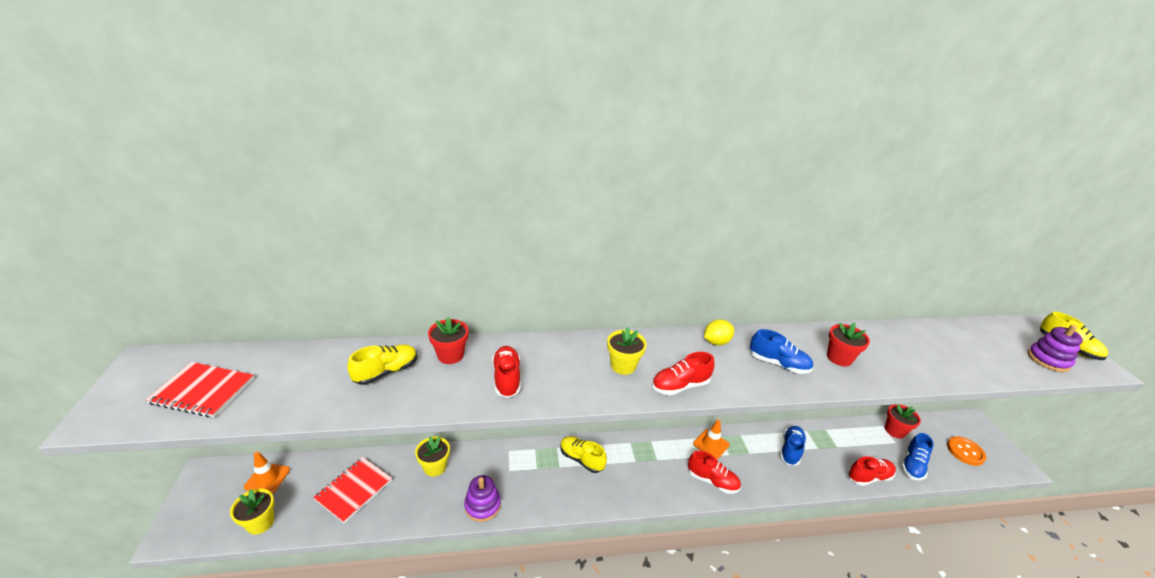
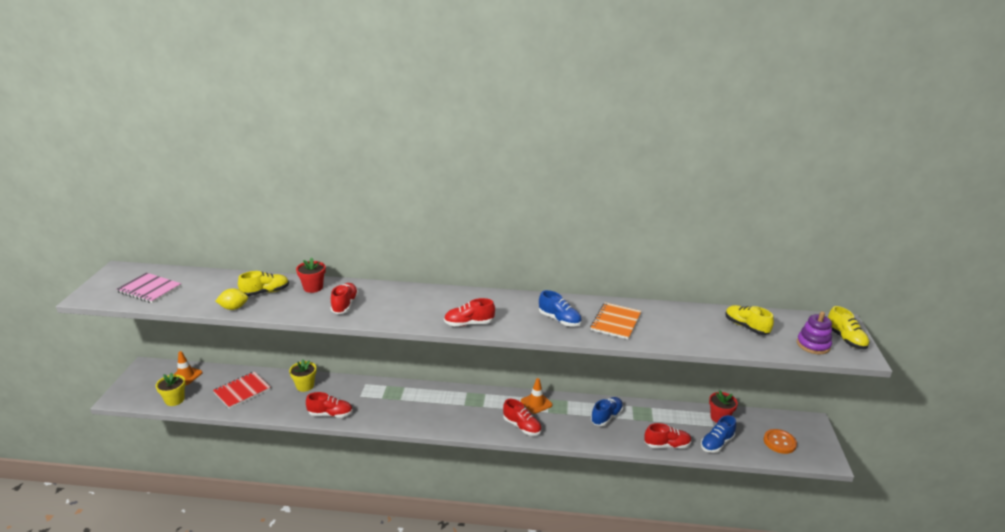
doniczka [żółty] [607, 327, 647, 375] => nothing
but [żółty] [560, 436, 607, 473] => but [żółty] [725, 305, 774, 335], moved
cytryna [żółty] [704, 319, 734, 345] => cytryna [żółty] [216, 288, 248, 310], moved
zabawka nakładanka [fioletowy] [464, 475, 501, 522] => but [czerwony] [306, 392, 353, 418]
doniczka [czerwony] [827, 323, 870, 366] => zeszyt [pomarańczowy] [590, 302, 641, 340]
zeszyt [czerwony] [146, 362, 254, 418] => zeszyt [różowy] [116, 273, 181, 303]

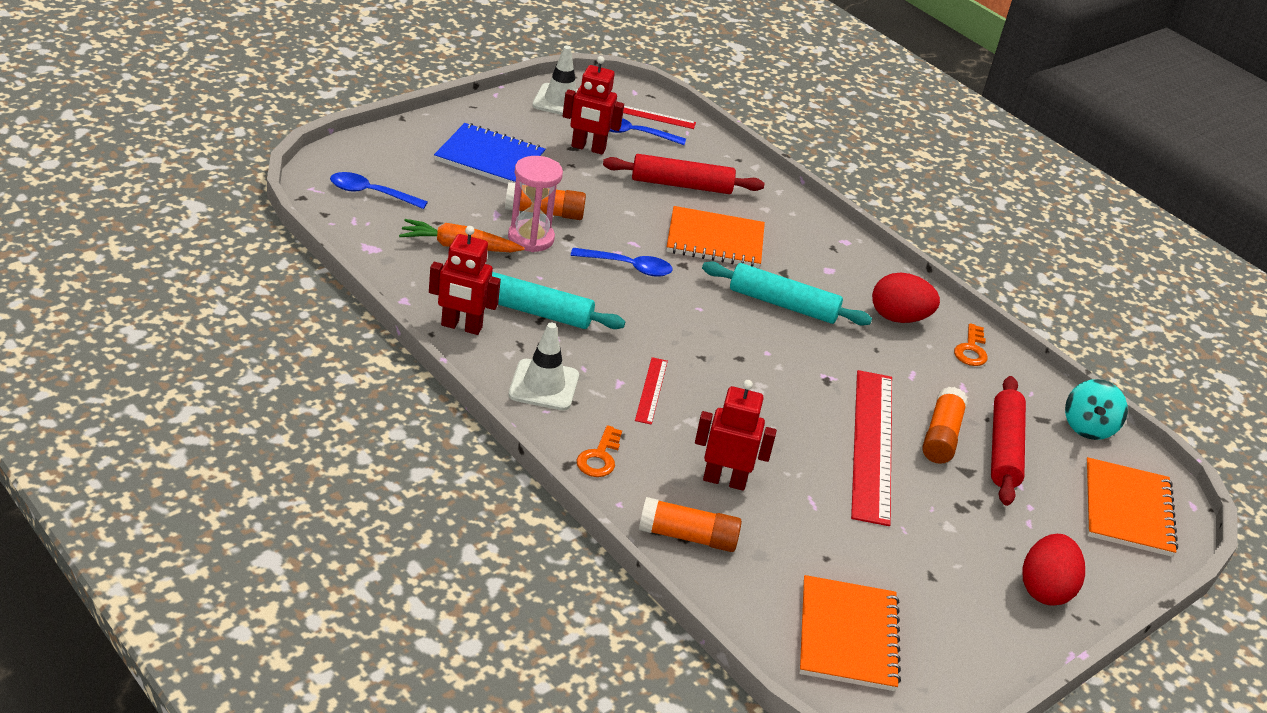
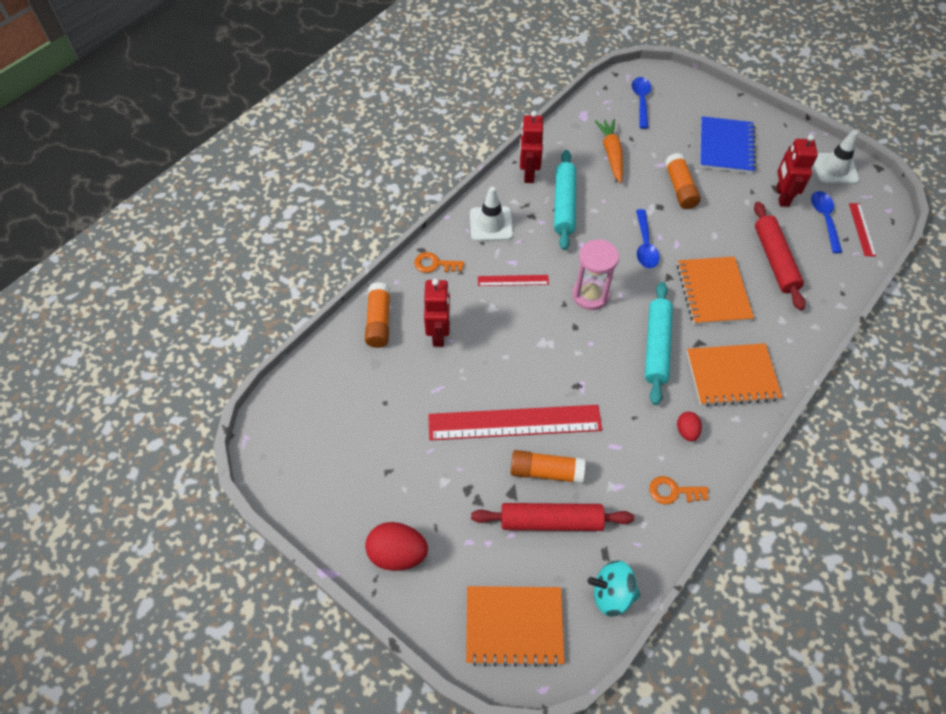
klepsydra [różowy] [508, 156, 563, 252] => klepsydra [różowy] [573, 239, 619, 310], moved
zeszyt [pomarańczowy] [799, 575, 901, 691] => zeszyt [pomarańczowy] [687, 343, 782, 407], moved
jajko [czerwony] [872, 273, 940, 323] => jajko [czerwony] [677, 412, 702, 441], x0.55

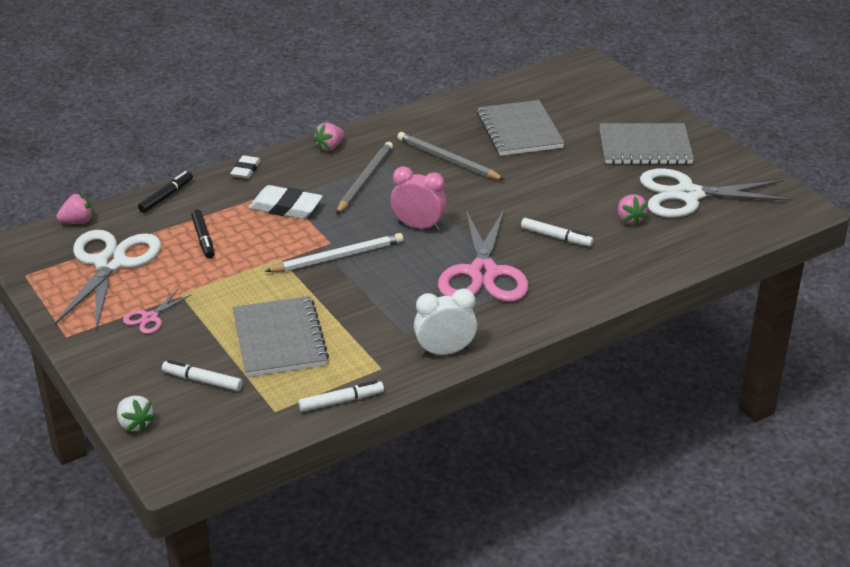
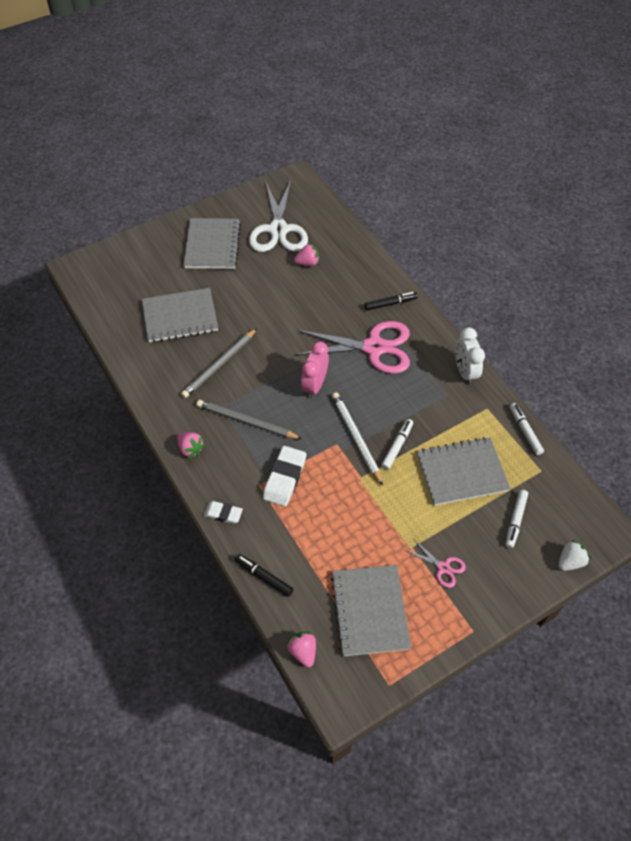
flamaster [czarny] [191, 210, 215, 259] => flamaster [czarny] [364, 292, 417, 311], moved
flamaster [biały] [521, 218, 593, 247] => flamaster [biały] [381, 419, 413, 470], moved
nożyczki [biały] [54, 230, 161, 330] => zeszyt [szary] [331, 565, 411, 656]

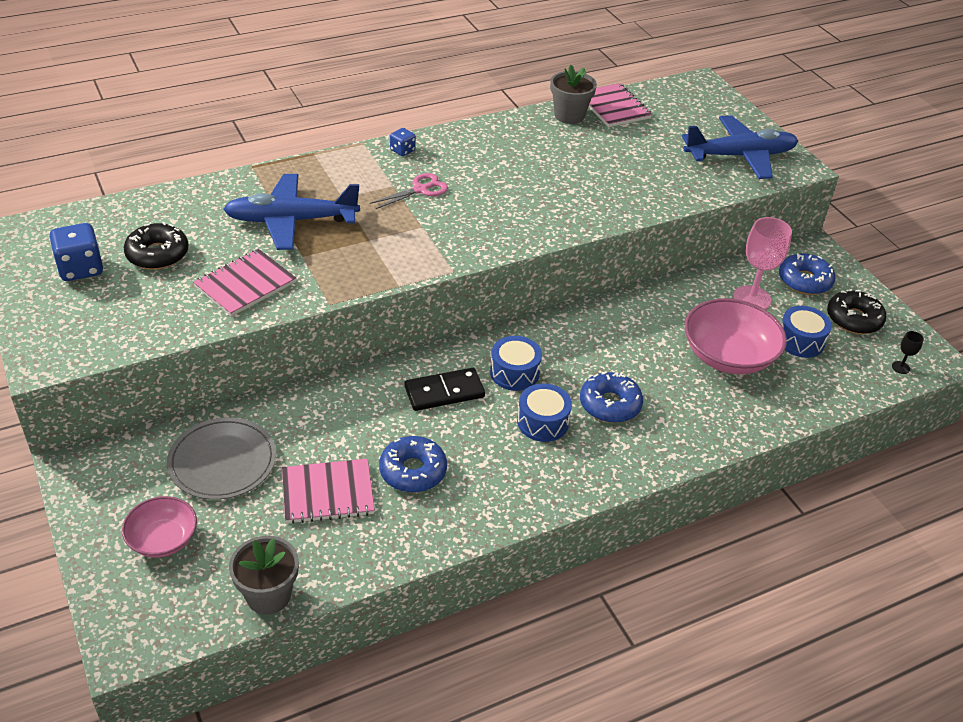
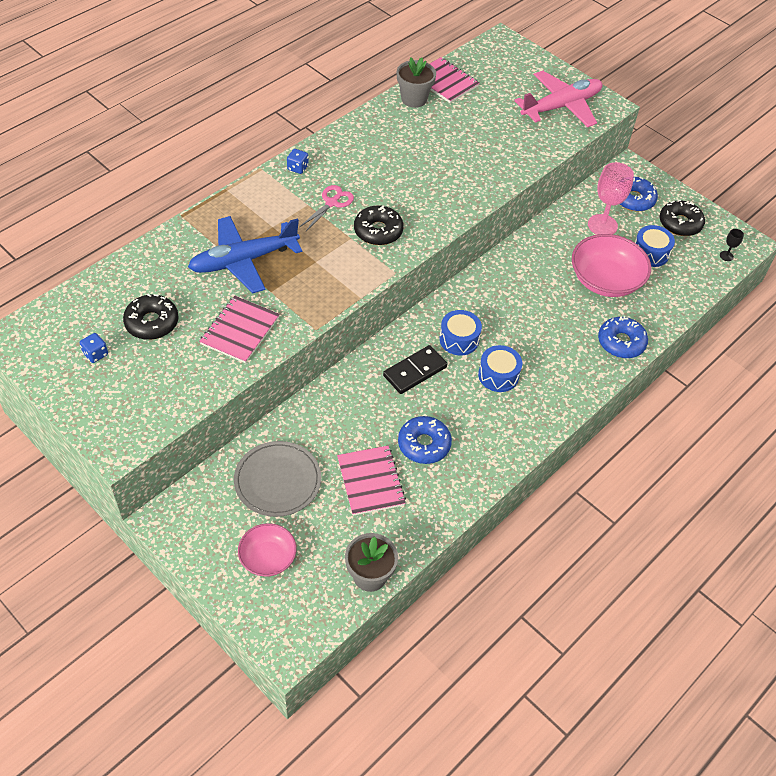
nothing => donut [czarny] [354, 205, 404, 245]
donut [niebieski] [580, 371, 643, 423] => donut [niebieski] [598, 316, 648, 358], moved
samolot [niebieski] [682, 115, 798, 179] => samolot [różowy] [514, 71, 602, 127]
zeszyt [różowy] [282, 459, 375, 524] => zeszyt [różowy] [337, 446, 406, 516], 75 degrees counterclockwise
kostka do gry [niebieski] [49, 223, 103, 281] => kostka do gry [niebieski] [80, 333, 108, 363], x0.56

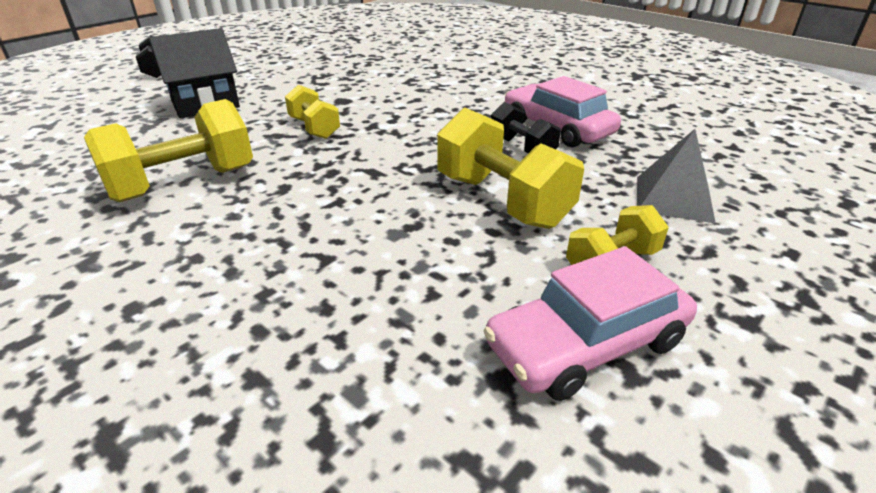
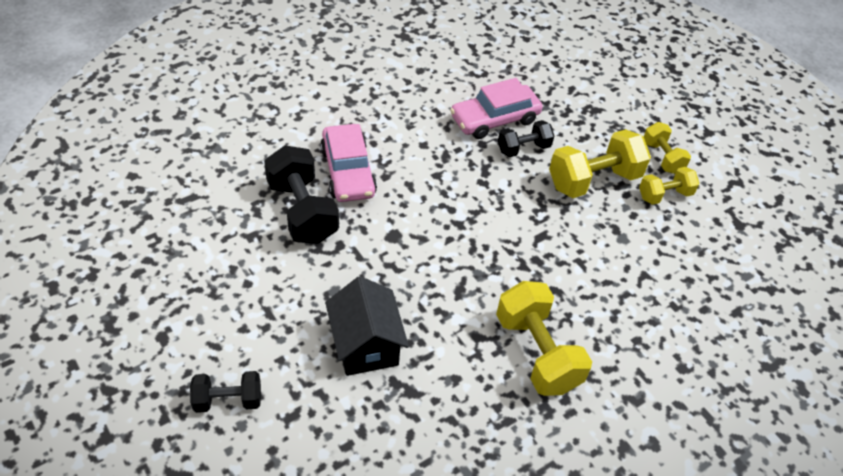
piramida [szary] [637, 129, 716, 223] => nothing
nothing => hantel [czarny] [264, 145, 339, 244]
hantel [żółty] [285, 85, 340, 139] => hantel [żółty] [639, 167, 699, 205], moved
samochód [różowy] [484, 246, 697, 401] => samochód [różowy] [320, 124, 377, 202], moved

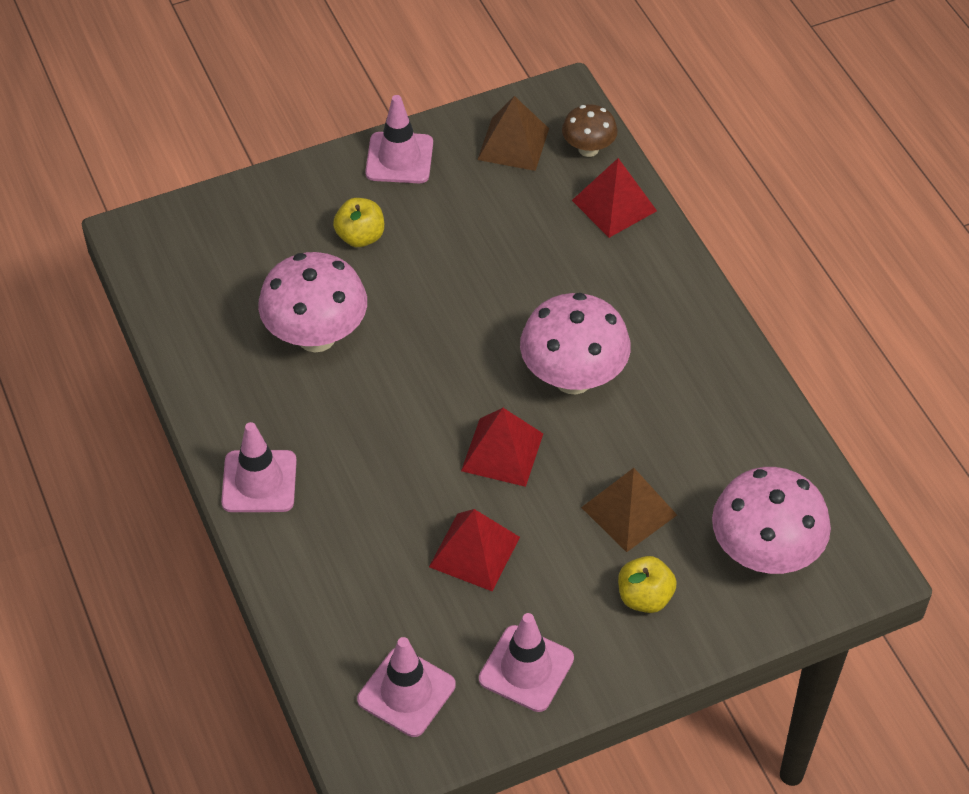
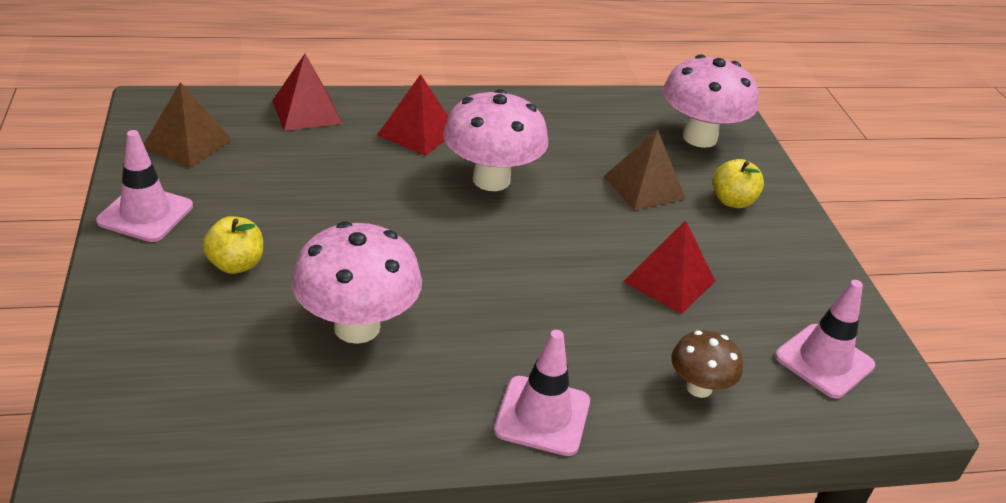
pachołek [różowy] [479, 613, 574, 712] => nothing
piramida [czerwony] [461, 408, 543, 487] => piramida [czerwony] [377, 74, 449, 156], moved
grzyb [brązowy] [562, 104, 618, 157] => grzyb [brązowy] [671, 330, 743, 398], moved

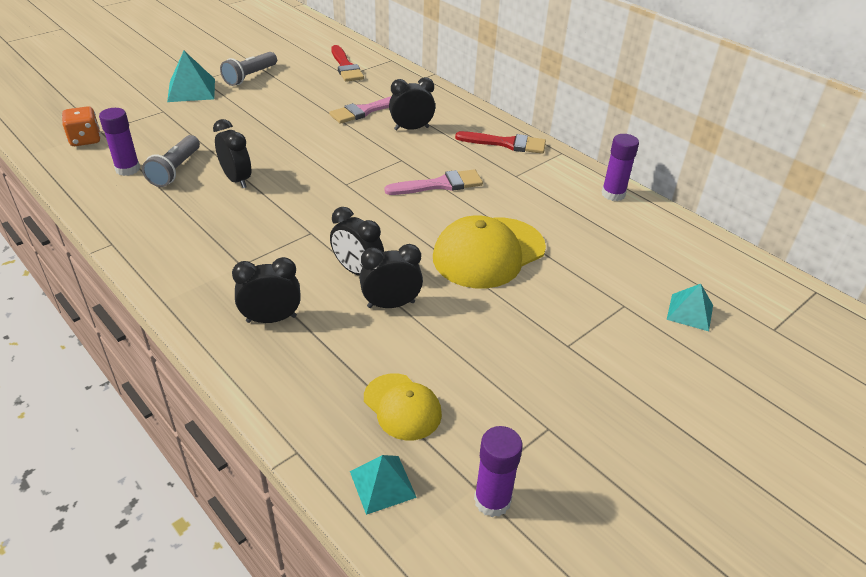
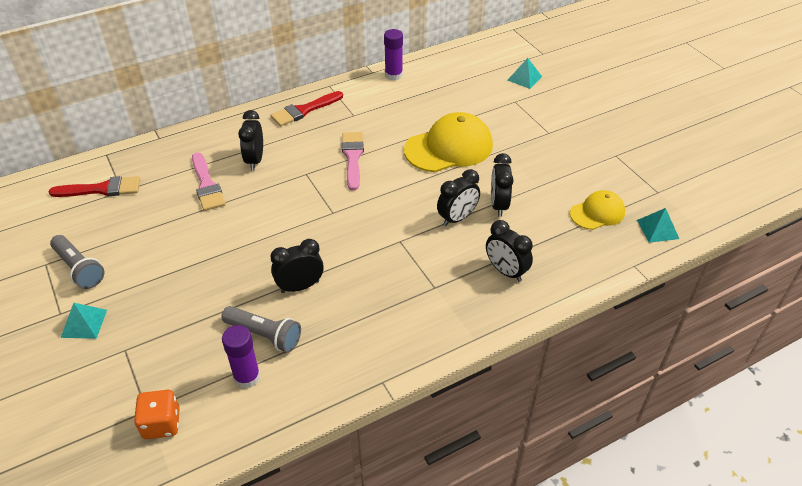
klej w sztyfcie [fioletowy] [474, 426, 523, 517] => nothing
budzik [czarny] [232, 257, 301, 323] => budzik [czarny] [486, 220, 533, 282], 45 degrees counterclockwise
czapka [żółty] [433, 215, 546, 289] => czapka [żółty] [404, 112, 493, 172], 90 degrees counterclockwise
pędzel [czerwony] [455, 131, 546, 154] => pędzel [czerwony] [270, 91, 343, 126], 150 degrees counterclockwise
piramida [turkusowy] [167, 51, 215, 102] => piramida [turkusowy] [61, 303, 107, 339], x0.65

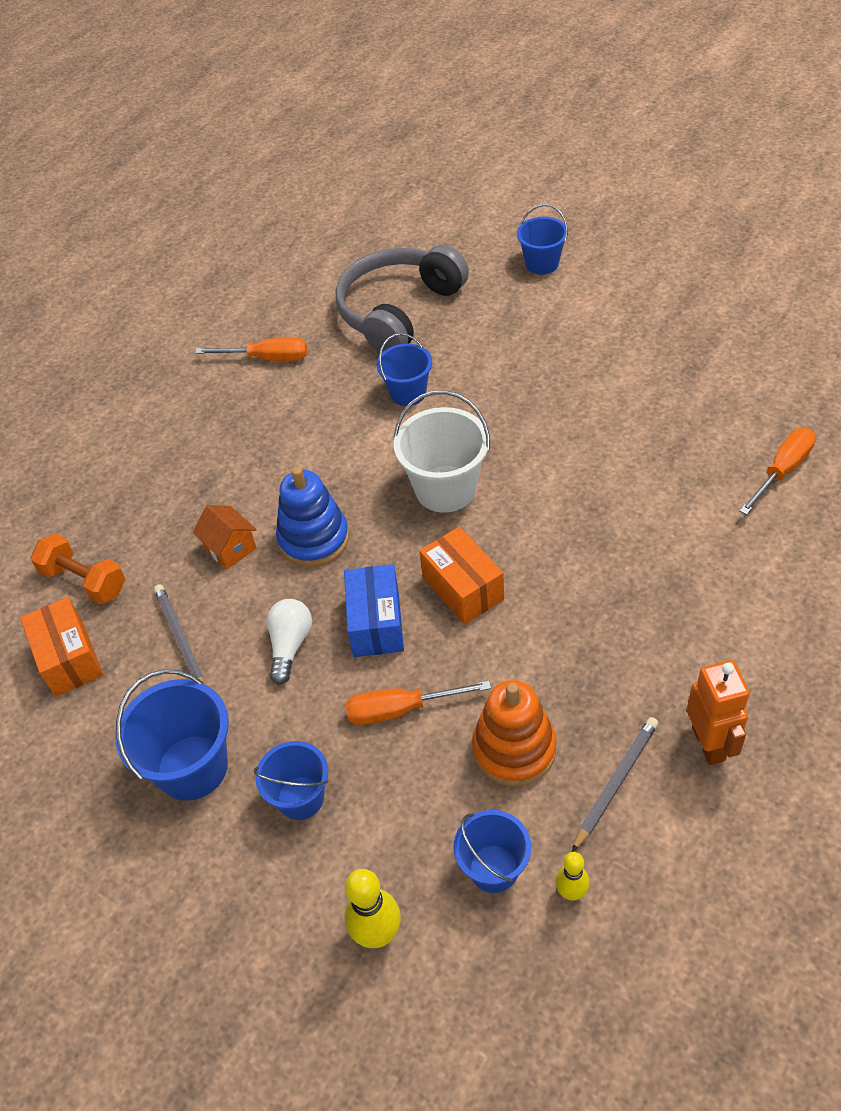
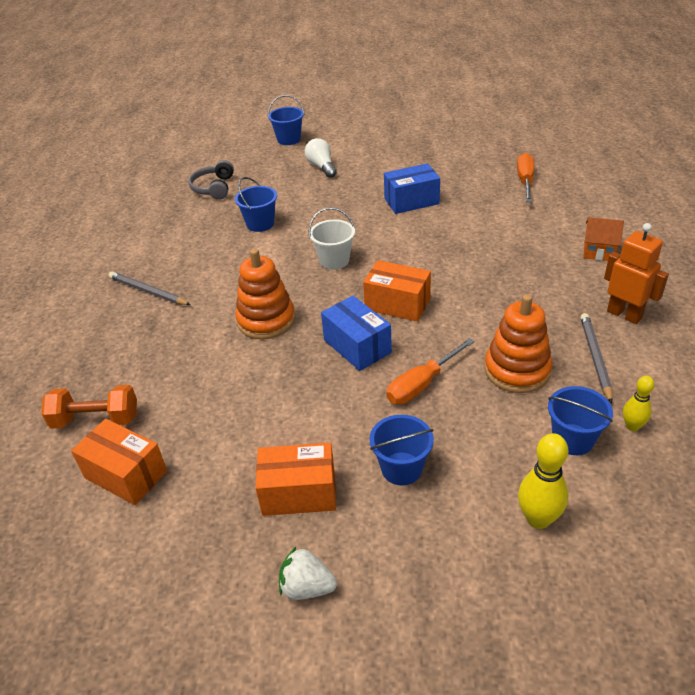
śrubokręt [pomarańczowy] [196, 338, 307, 361] => nothing
nothing => truskawka [biały] [279, 547, 337, 600]
nothing => pudełko [niebieski] [384, 163, 440, 214]
ołówek [szary] [154, 584, 206, 685] => ołówek [szary] [109, 271, 191, 305], moved
domek [pomarańczowy] [193, 505, 257, 570] => domek [pomarańczowy] [583, 217, 624, 261], moved
żarówka [biały] [267, 599, 312, 684] => żarówka [biały] [305, 138, 337, 178], moved
wiadro [niebieski] [115, 669, 229, 801] => pudełko [pomarańczowy] [255, 443, 336, 516]
zabawka nakładanka [niebieski] [276, 467, 349, 567] => zabawka nakładanka [pomarańczowy] [235, 249, 295, 340]
słuchawki [szary] [336, 245, 469, 353] => słuchawki [szary] [189, 160, 234, 200], x0.52
wiadro [biały] [393, 390, 490, 513] => wiadro [biały] [308, 207, 355, 270], x0.64

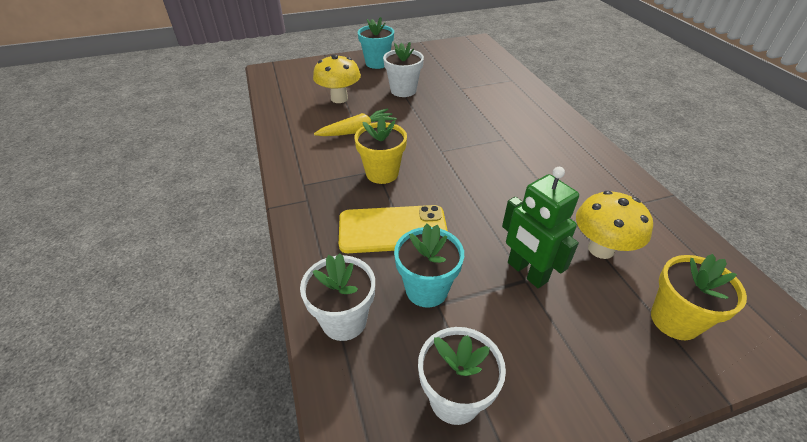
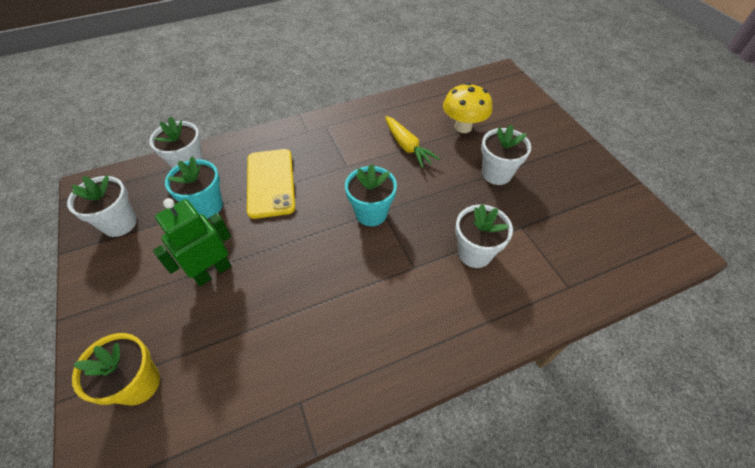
doniczka [żółty] [355, 115, 407, 184] => nothing
grzyb [żółty] [576, 191, 653, 259] => nothing
nothing => doniczka [biały] [455, 204, 513, 268]
doniczka [turkusowy] [358, 17, 394, 69] => doniczka [turkusowy] [345, 164, 397, 226], moved

